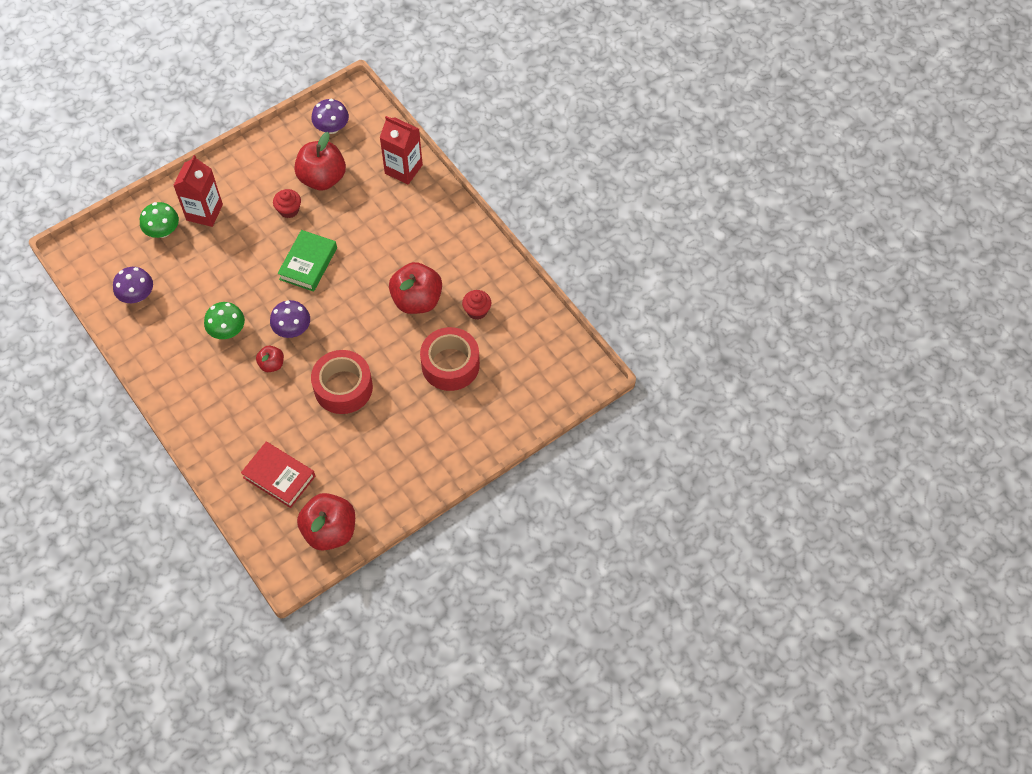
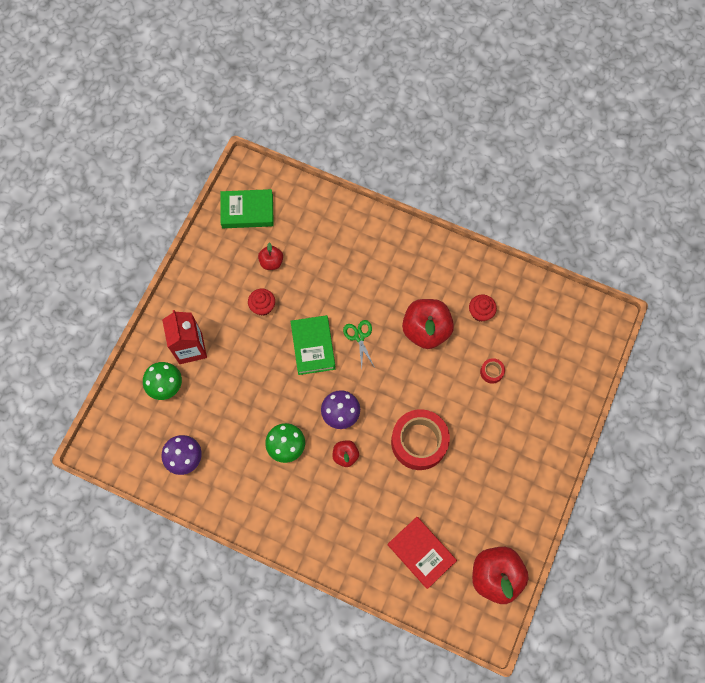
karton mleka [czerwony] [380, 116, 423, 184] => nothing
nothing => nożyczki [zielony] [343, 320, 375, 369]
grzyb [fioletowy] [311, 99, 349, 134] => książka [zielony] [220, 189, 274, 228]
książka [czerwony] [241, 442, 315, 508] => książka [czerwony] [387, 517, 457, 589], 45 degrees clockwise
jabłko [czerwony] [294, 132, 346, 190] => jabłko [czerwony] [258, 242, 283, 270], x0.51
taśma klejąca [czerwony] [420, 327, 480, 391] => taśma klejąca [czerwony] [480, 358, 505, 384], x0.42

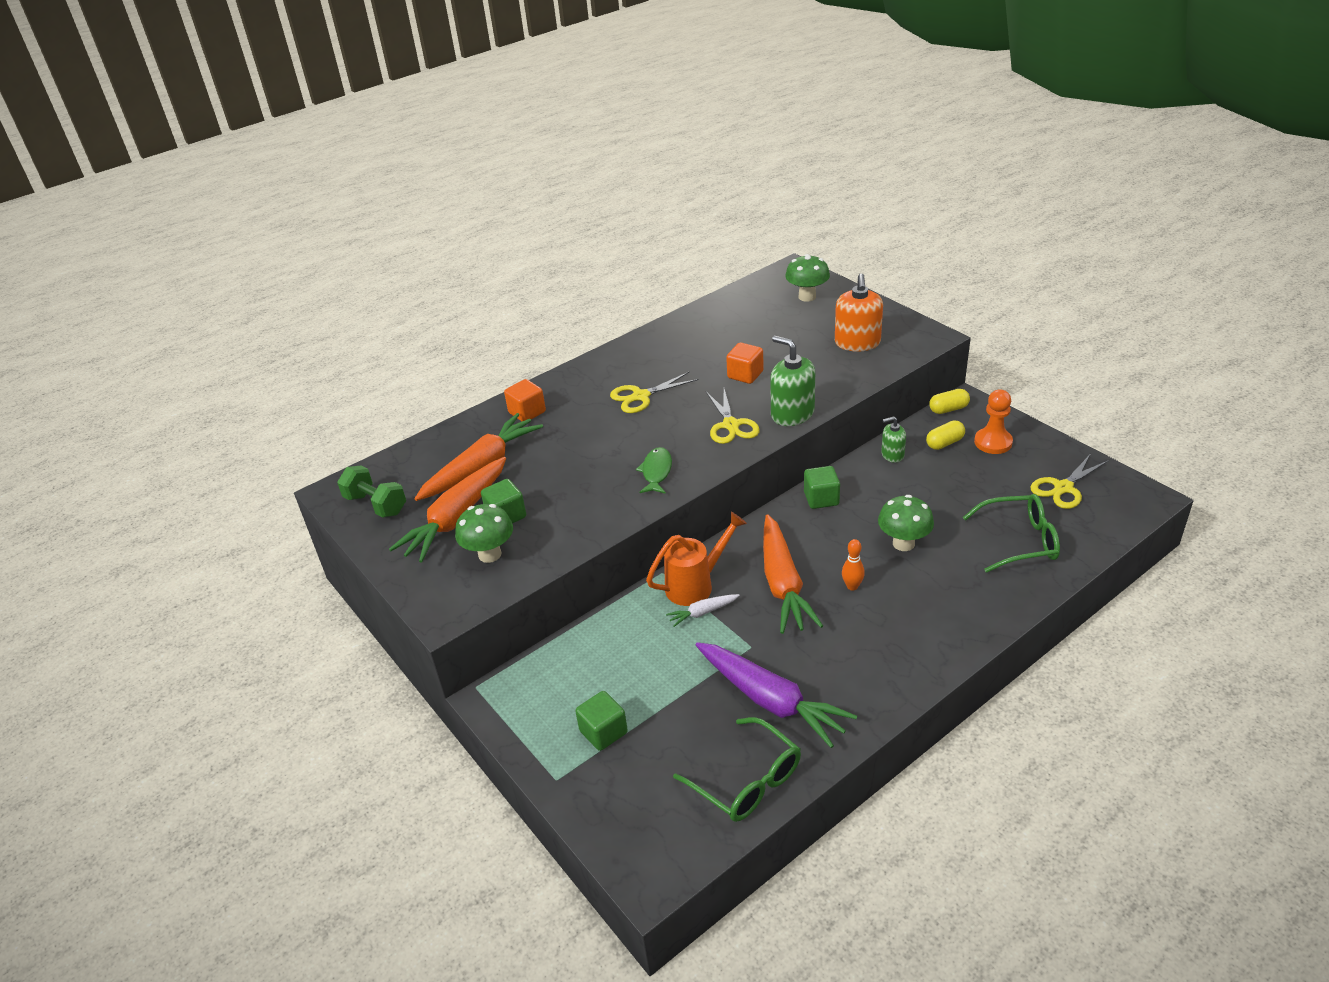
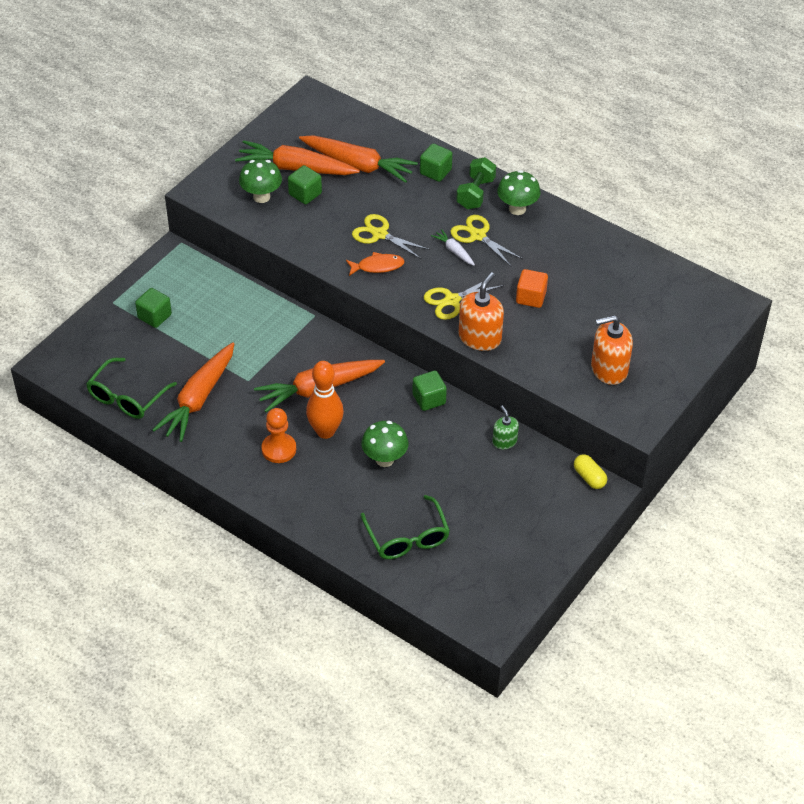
konewka [pomarańczowy] [646, 512, 747, 606] => nothing
kapsułka [żółty] [926, 420, 965, 450] => nothing
hantel [zielony] [337, 466, 406, 518] => hantel [zielony] [456, 157, 496, 209], moved
marchewka [biały] [666, 594, 739, 627] => marchewka [biały] [431, 229, 475, 266], moved
grzyb [zielony] [785, 254, 830, 302] => grzyb [zielony] [497, 170, 541, 215], moved
pionek [pomarańczowy] [974, 390, 1013, 454] => pionek [pomarańczowy] [261, 408, 296, 463], moved
nożyczki [żółty] [1031, 454, 1109, 509] => nożyczki [żółty] [352, 214, 430, 259], moved
sześcian [pomarańczowy] [504, 379, 546, 421] => sześcian [zielony] [420, 144, 453, 182]
ryba [zielony] [636, 447, 672, 494] => ryba [pomarańczowy] [346, 252, 405, 276]
marchewka [fioletowy] [695, 642, 857, 748] => marchewka [pomarańczowy] [152, 342, 234, 442]
dozownik mydła [zielony] [770, 336, 815, 426] => dozownik mydła [pomarańczowy] [458, 272, 504, 351]
kręgiel [pomarańczowy] [842, 539, 865, 591] => kręgiel [pomarańczowy] [306, 361, 344, 439], x2.00

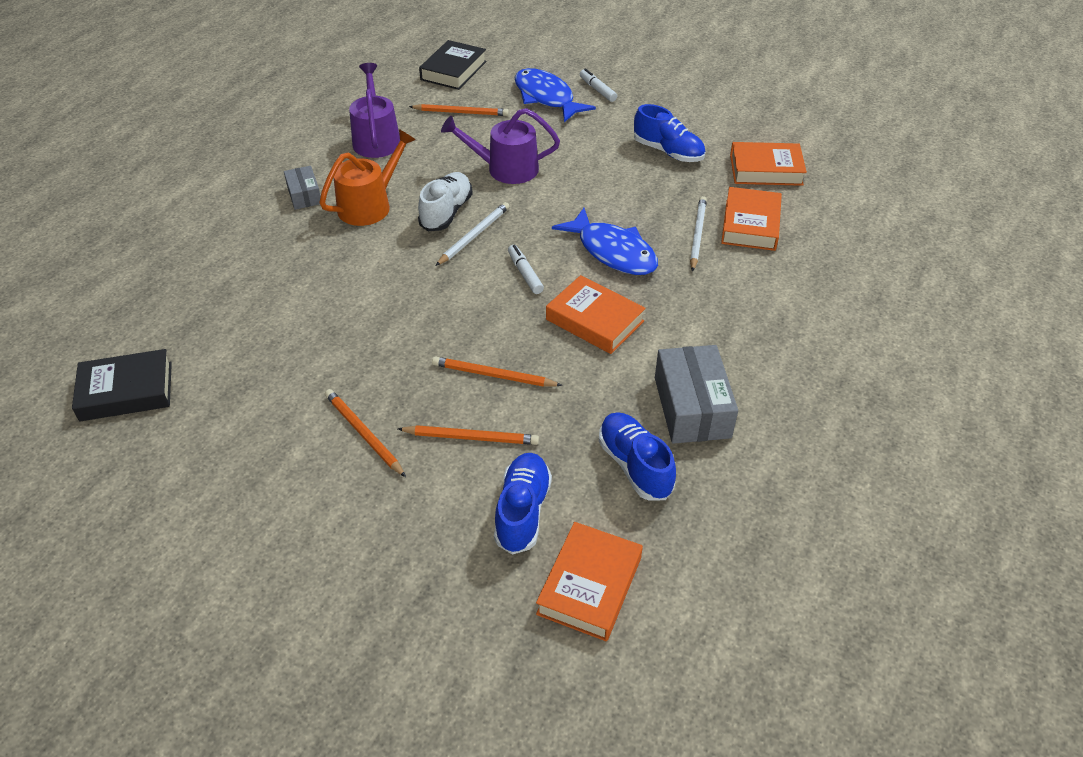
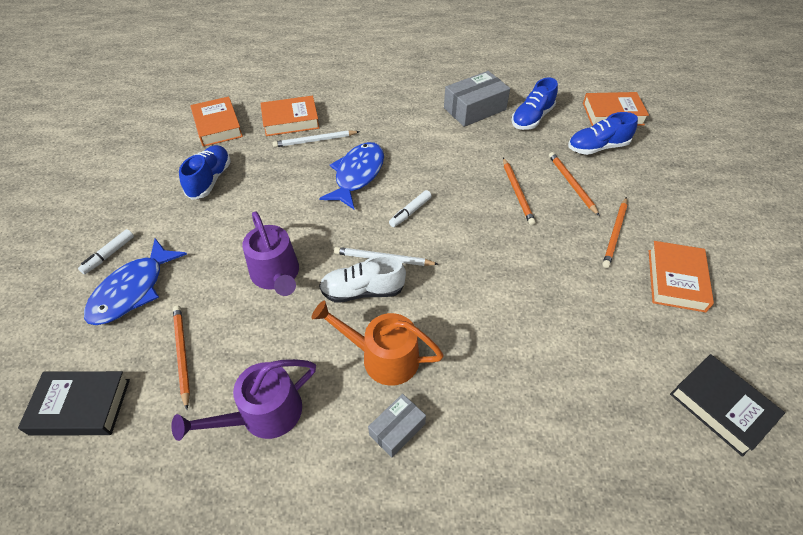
książka [pomarańczowy] [546, 275, 646, 354] => książka [pomarańczowy] [649, 241, 714, 313], moved

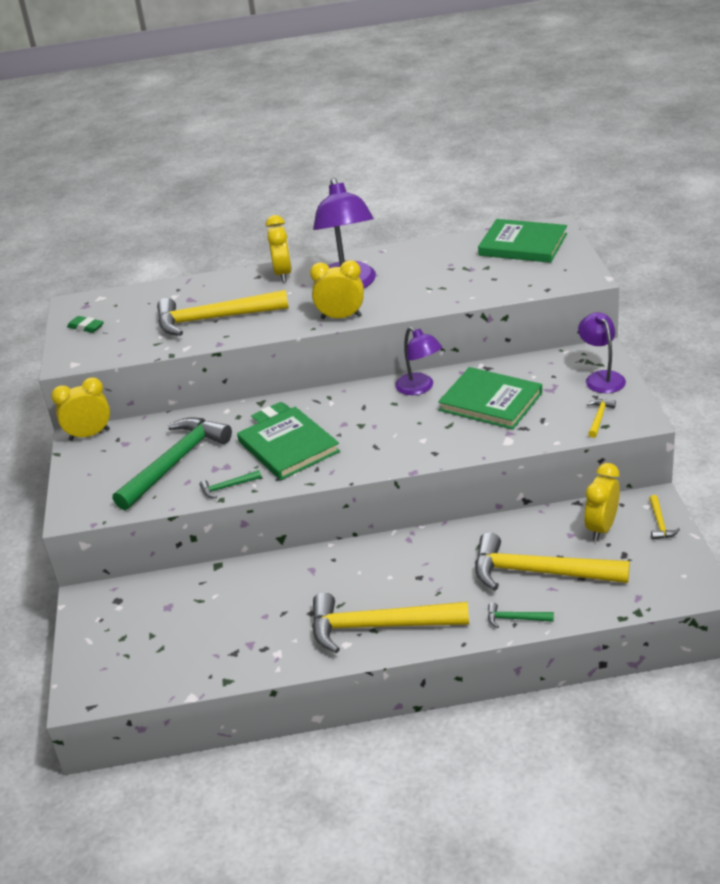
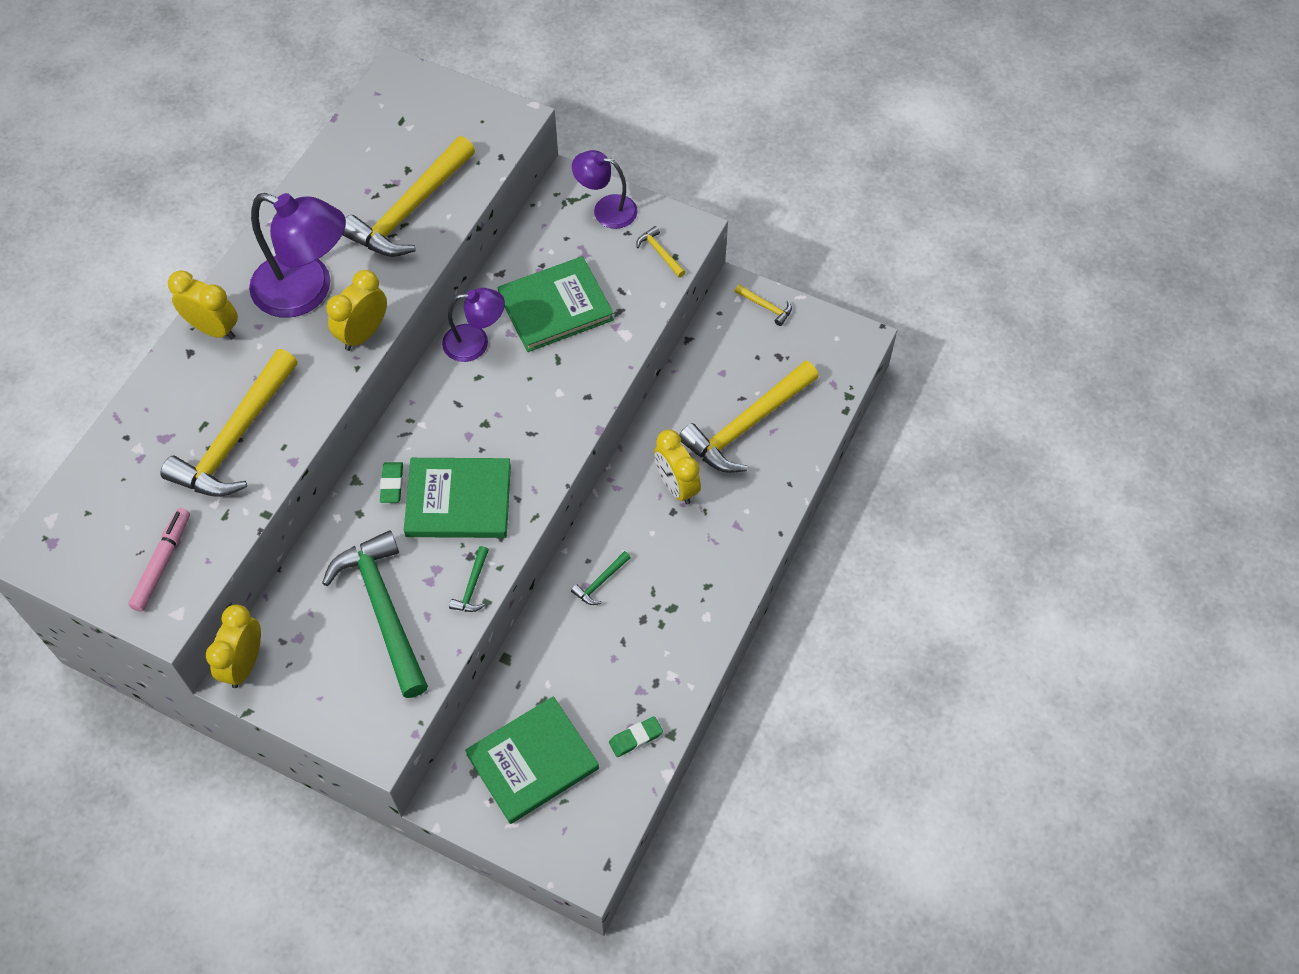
nothing => flamaster [różowy] [128, 508, 190, 612]
gumka do mazania [zielony] [67, 316, 104, 333] => gumka do mazania [zielony] [609, 716, 663, 757], moved
młotek [żółty] [312, 592, 469, 653] => młotek [żółty] [342, 136, 475, 257], moved
książka [zielony] [478, 219, 567, 263] => książka [zielony] [465, 696, 599, 824], moved
młotek [zielony] [488, 602, 554, 628] => młotek [zielony] [571, 551, 631, 605], moved
budzik [żółty] [584, 463, 620, 541] => budzik [żółty] [654, 430, 701, 505], moved

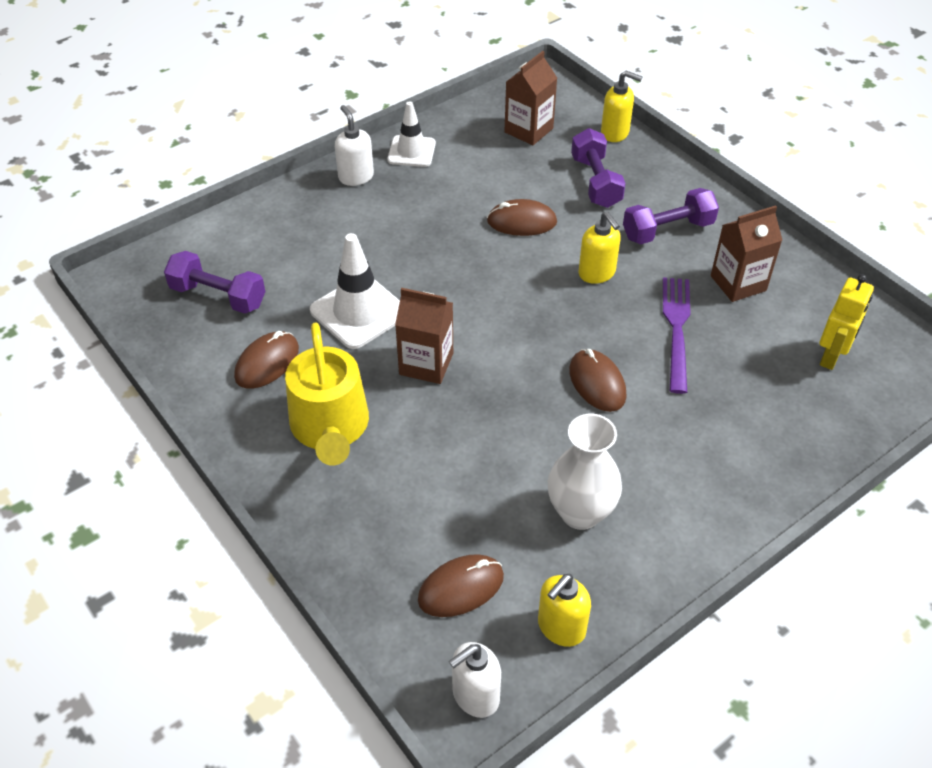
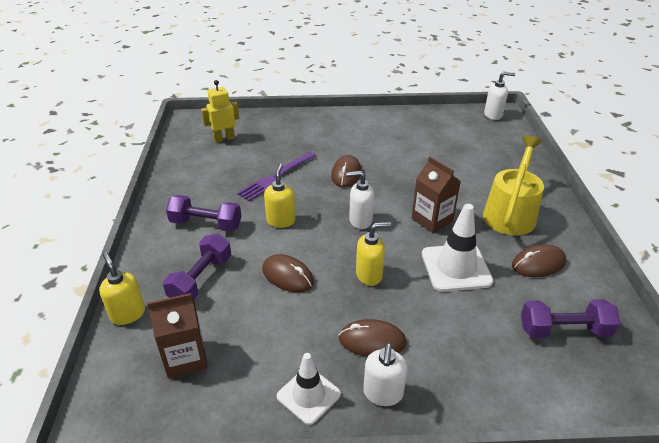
wazon [biały] [548, 414, 622, 530] => nothing
karton mleka [brązowy] [711, 205, 782, 302] => nothing
nothing => dozownik mydła [biały] [346, 171, 374, 229]
myszka [brązowy] [418, 554, 504, 617] => myszka [brązowy] [339, 319, 407, 357], moved
dozownik mydła [żółty] [538, 574, 591, 647] => dozownik mydła [żółty] [356, 222, 391, 286], moved
hantel [fioletowy] [164, 251, 265, 314] => hantel [fioletowy] [521, 299, 620, 338], 60 degrees counterclockwise

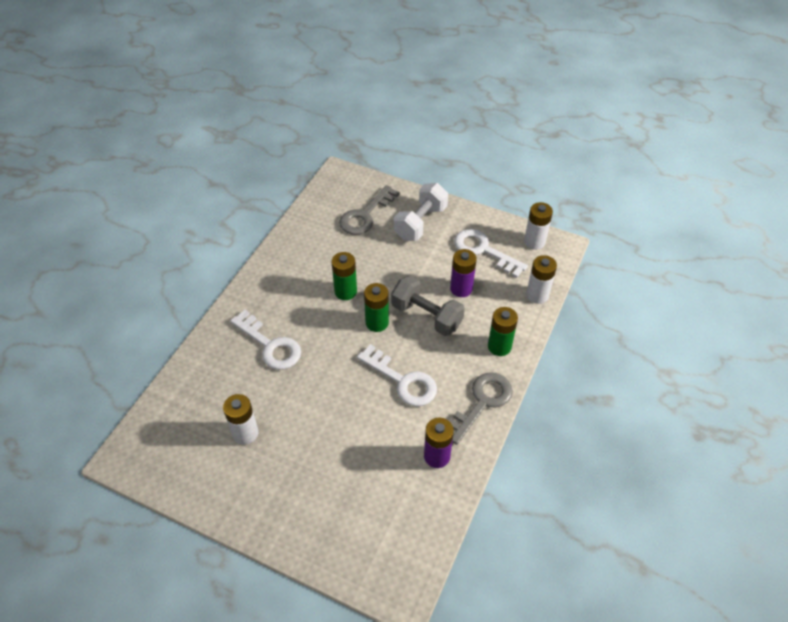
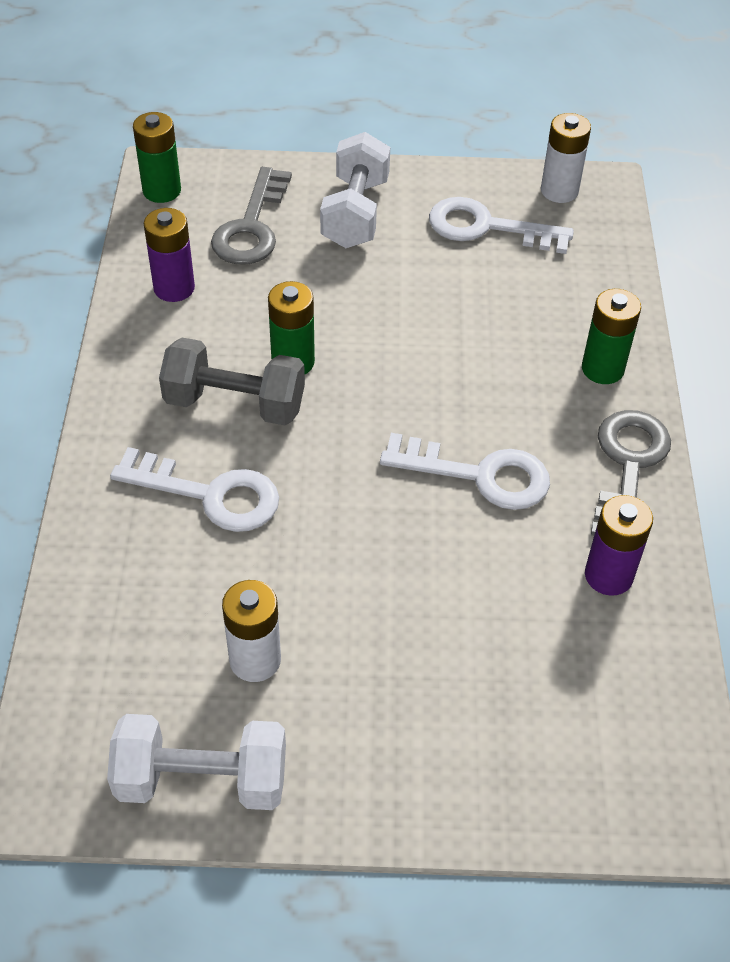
bateria [biały] [526, 255, 557, 304] => nothing
nothing => hantel [biały] [107, 714, 286, 810]
bateria [zielony] [364, 283, 389, 332] => bateria [zielony] [133, 112, 181, 203], moved
hantel [szary] [391, 276, 465, 336] => hantel [szary] [159, 338, 305, 425], moved
bateria [fioletowy] [450, 249, 477, 297] => bateria [fioletowy] [144, 208, 195, 302], moved

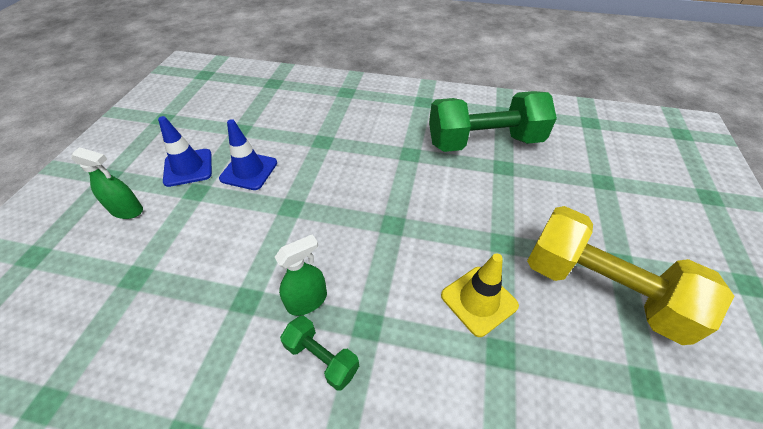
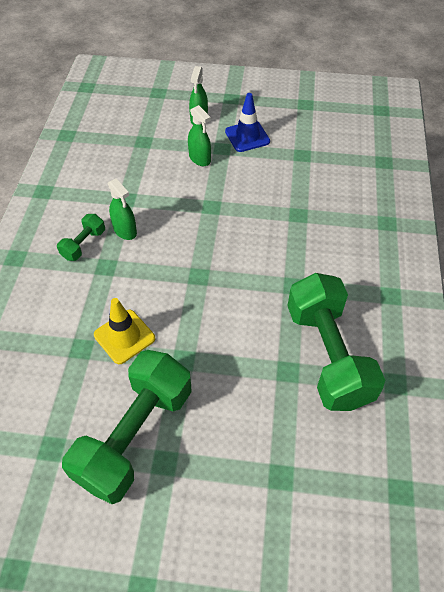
pachołek [niebieski] [219, 119, 277, 190] => nothing
nothing => spryskiwacz [zielony] [188, 105, 211, 166]
hantel [żółty] [527, 206, 734, 345] => hantel [zielony] [62, 350, 192, 504]

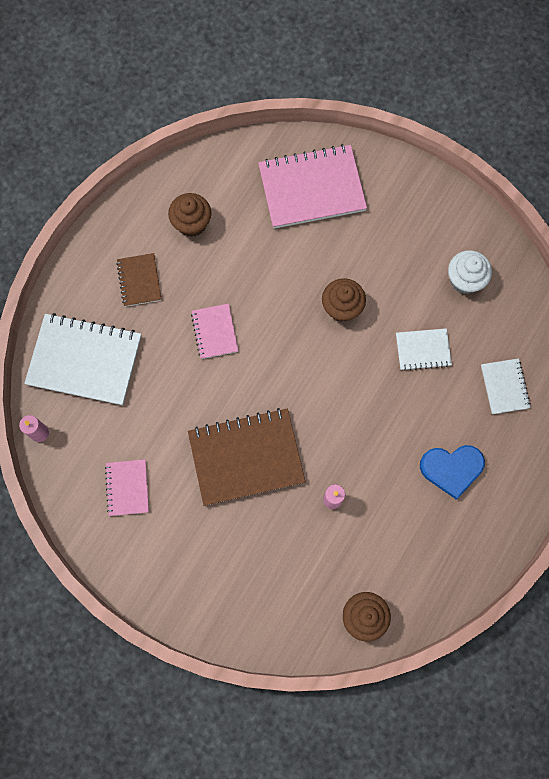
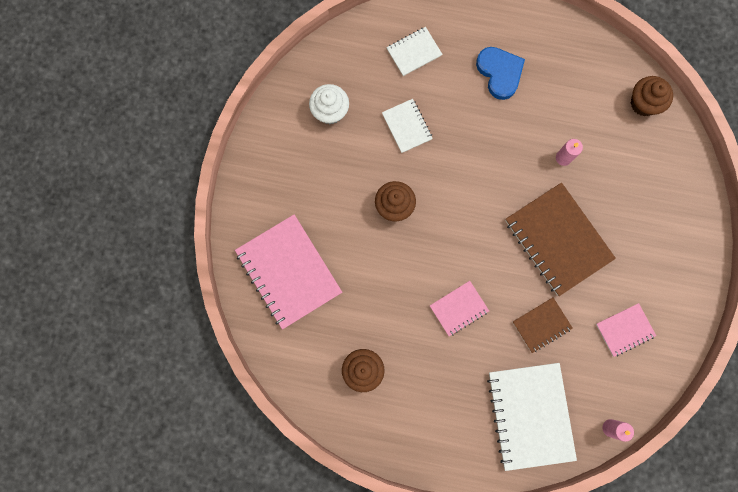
zeszyt [brązowy] [116, 253, 162, 307] => zeszyt [brązowy] [513, 298, 573, 353], moved

